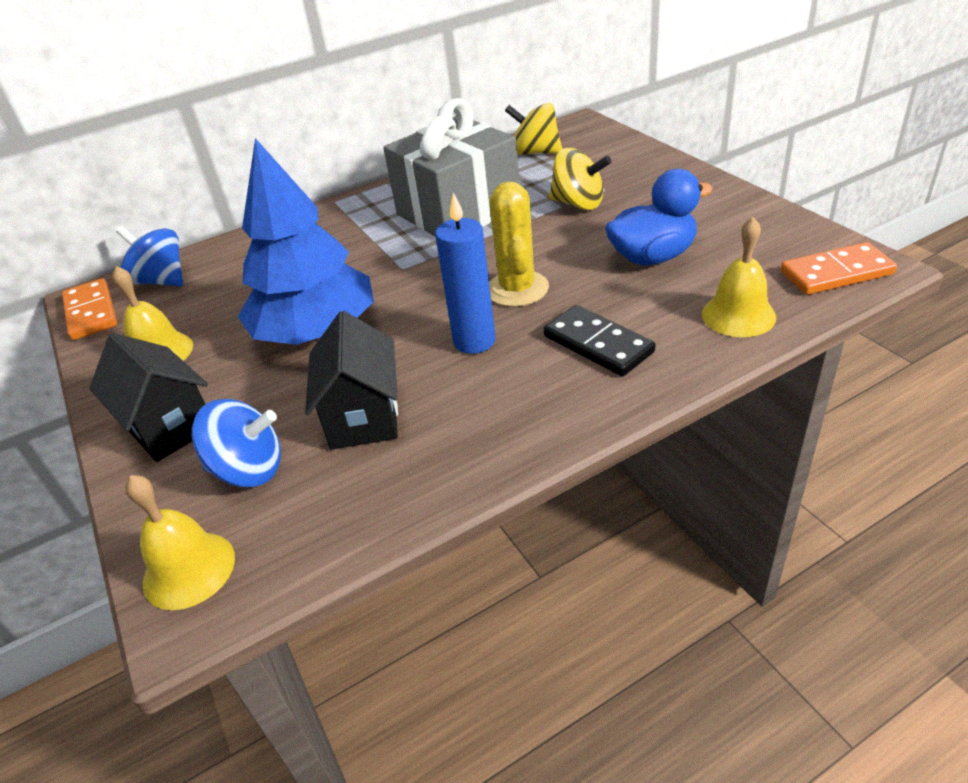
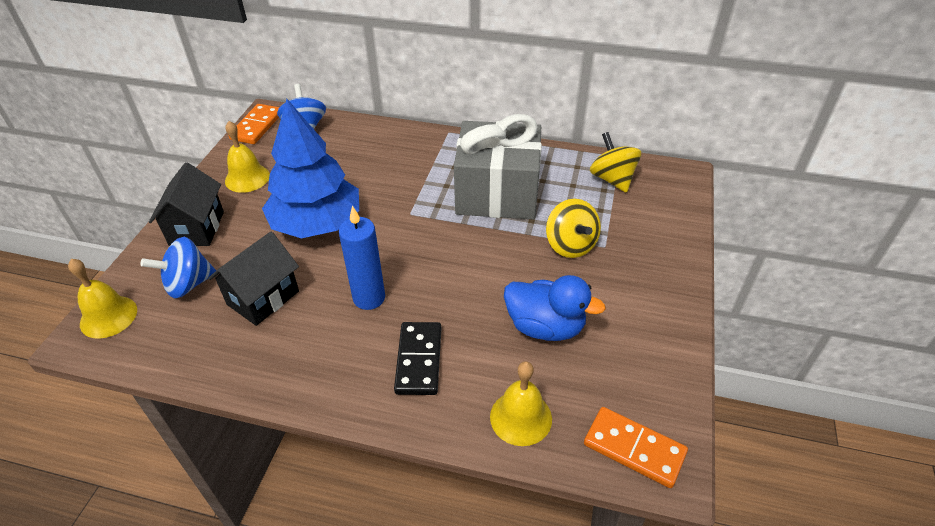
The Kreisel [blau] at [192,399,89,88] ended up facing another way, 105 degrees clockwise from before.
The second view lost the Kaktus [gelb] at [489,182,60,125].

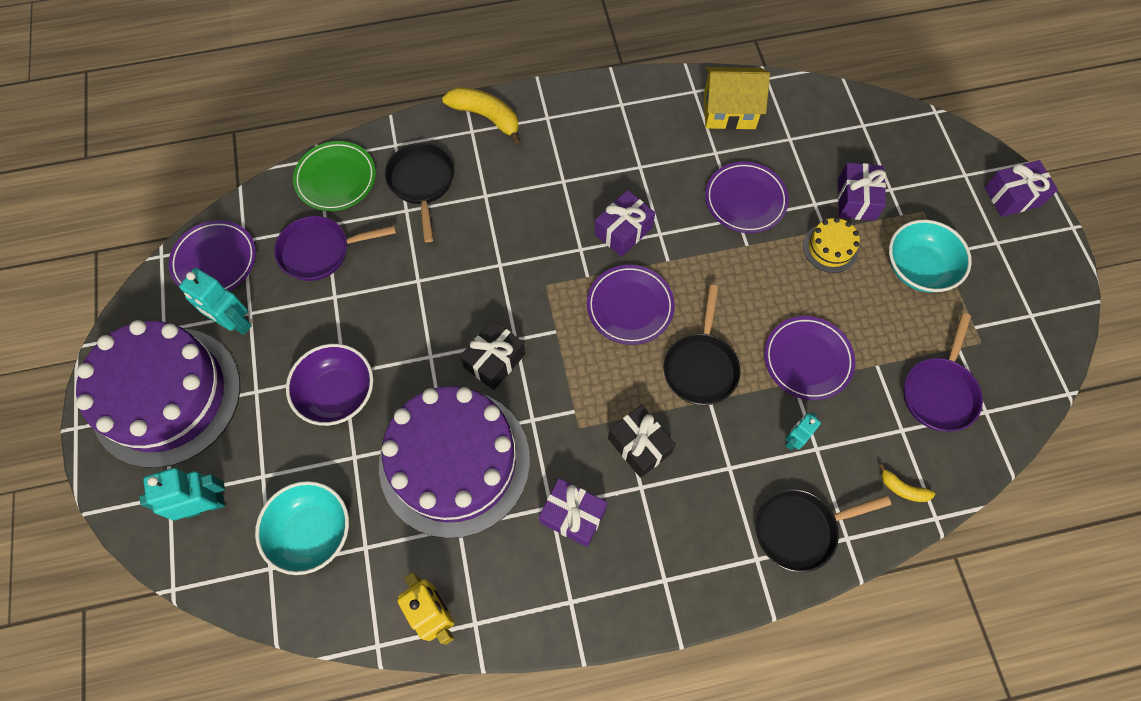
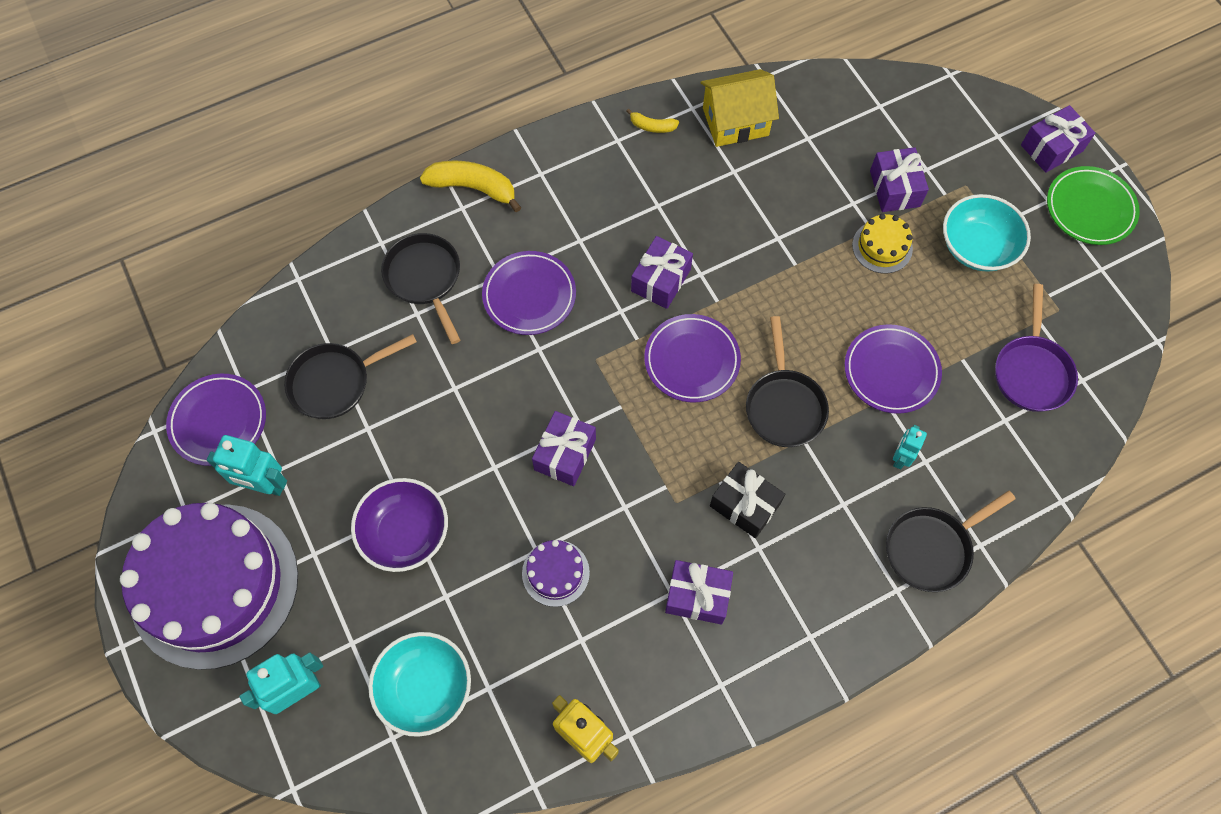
What was the Pfanne [lila] at [274,216,122,65] turned into the Pfanne [schwarz] at [284,334,133,85].
The Teller [grün] ended up elsewhere, having gone from [293,141,83,70] to [1047,166,93,79].
The size of the Kuchen [lila] at [379,386,151,152] changed by a factor of 0.41.
What was the Geschenk [schwarz] at [460,320,65,70] turned into the Geschenk [lila] at [532,411,64,75].
The Teller [lila] ended up elsewhere, having gone from [705,161,84,72] to [482,251,94,84].
The Banane [gelb] ended up elsewhere, having gone from [879,464,56,38] to [627,109,52,24].

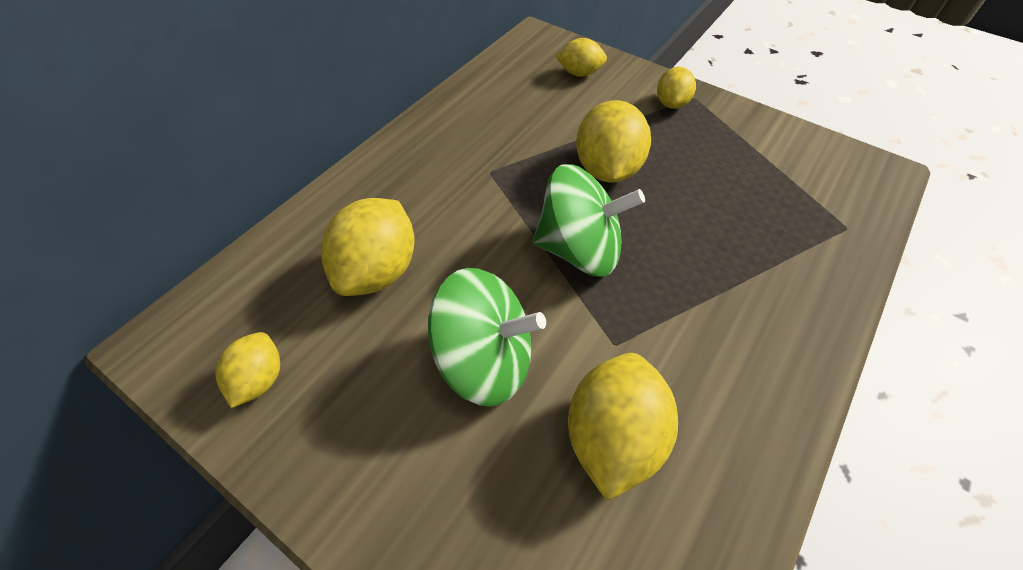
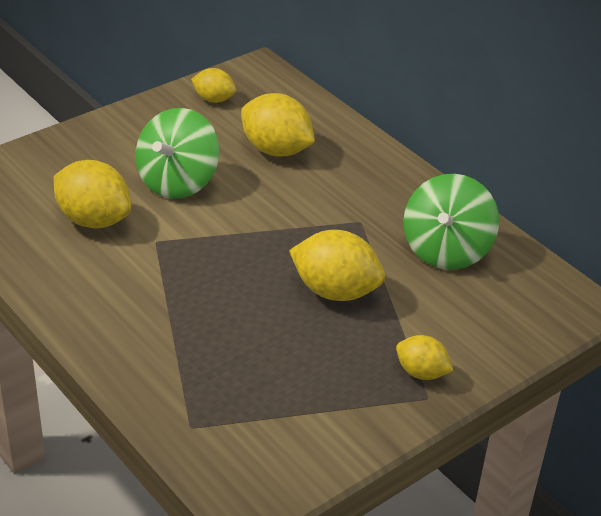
The Kreisel [grün] ended up elsewhere, having gone from [533,164,112,113] to [403,174,96,96].
The second view lost the Zitrone [gelb] at [556,38,51,39].

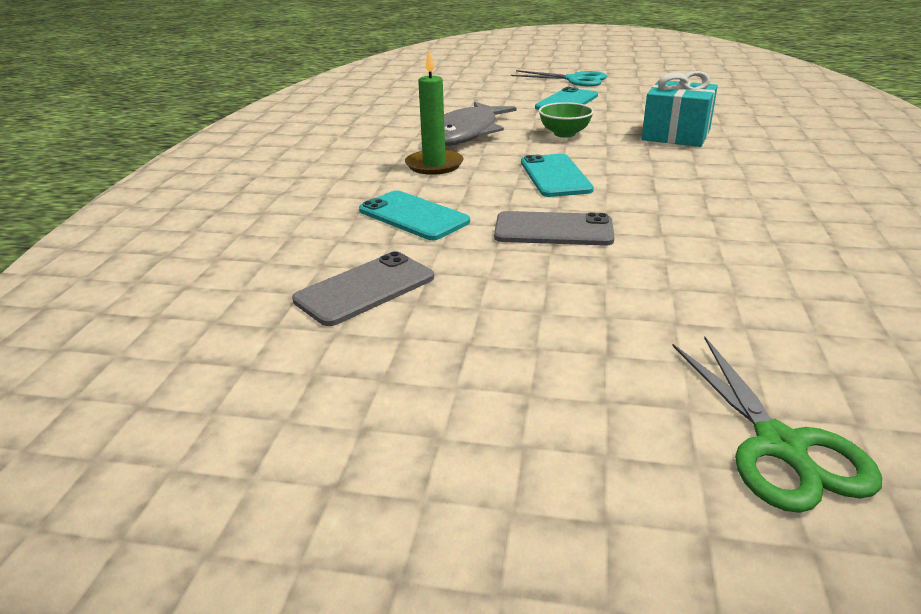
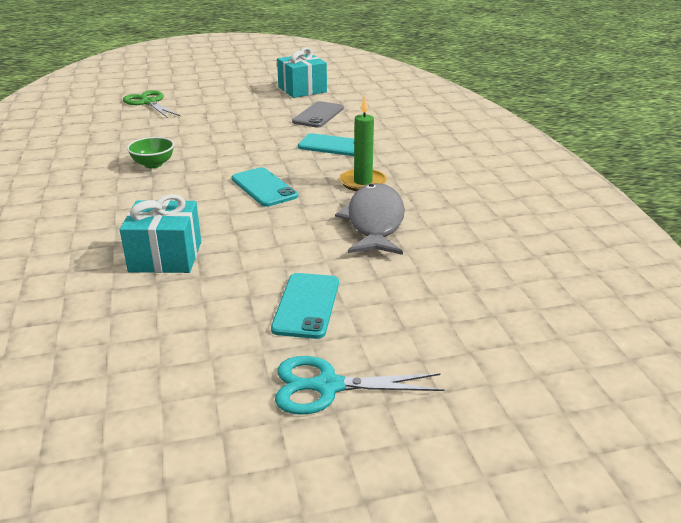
The second view lost the Handy [grau] at [494,211,121,35].
The Schüssel [grün] ended up elsewhere, having gone from [539,102,55,36] to [127,137,47,31].
The second view gained the Geschenk [türkis] at [277,47,50,51].

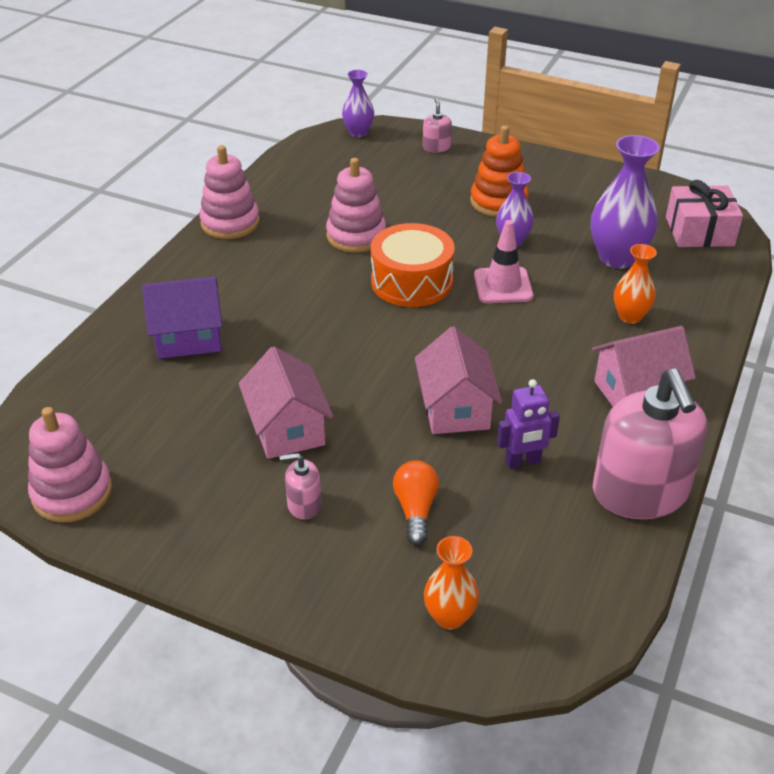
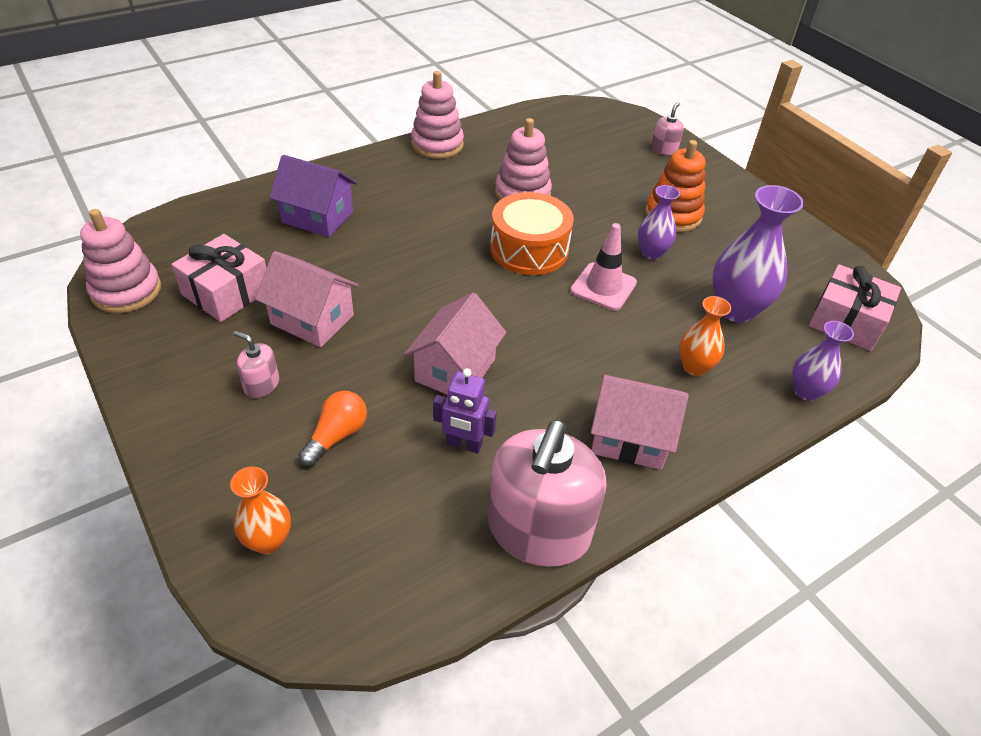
The Haus [rosa] at [238,346,95,113] ended up facing another way, 75 degrees counterclockwise from before.
The Vase [lila] ended up elsewhere, having gone from [342,70,32,67] to [792,321,62,80].
The second view gained the Geschenk [rosa] at [171,234,96,88].

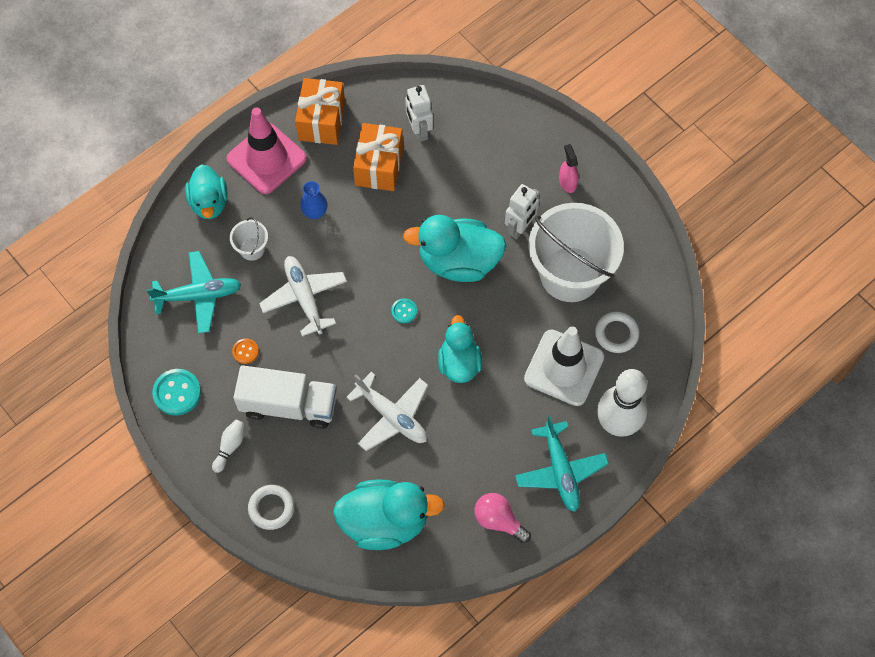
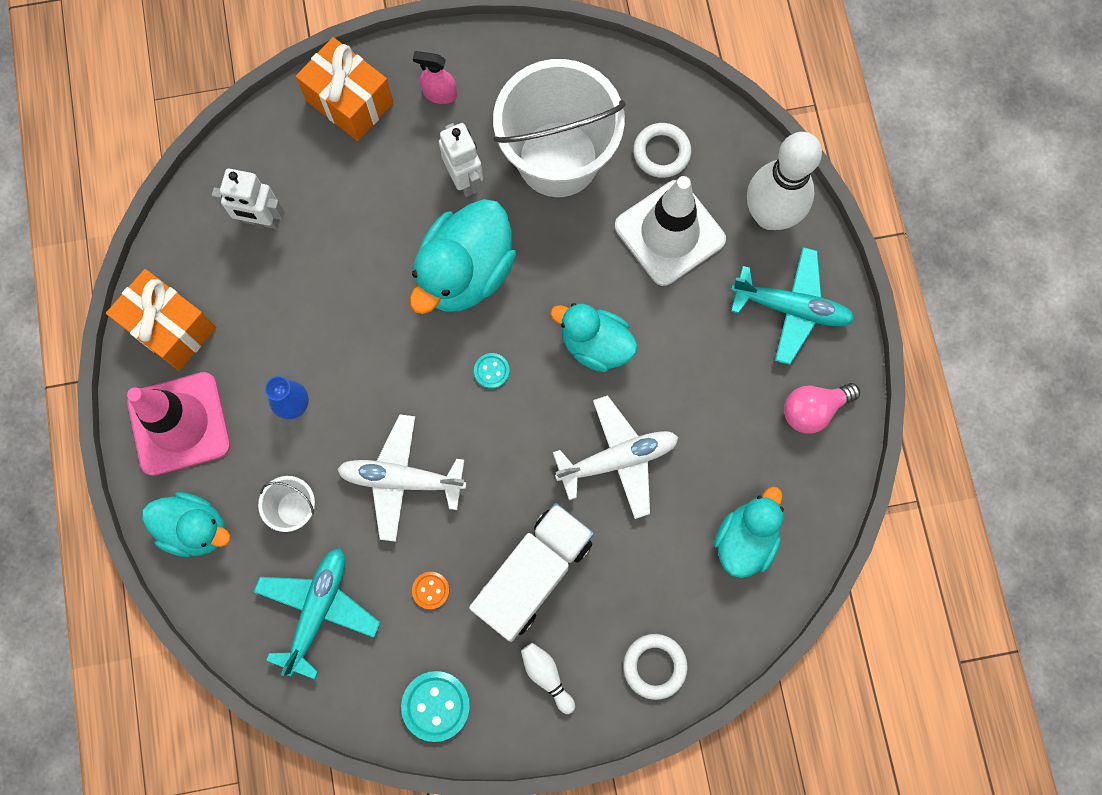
The size of the Ente [türkis] at [333,479,112,71] changed by a factor of 0.65.
The Geschenk [orange] ended up elsewhere, having gone from [353,123,50,68] to [296,37,98,104].

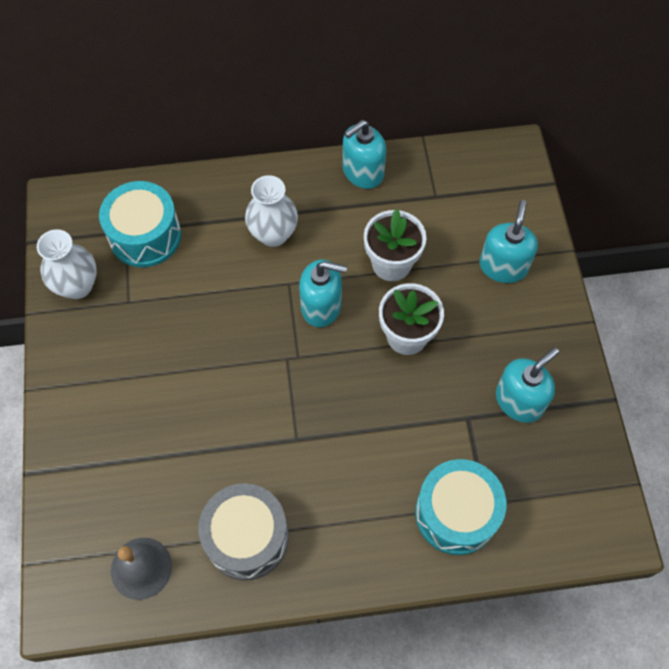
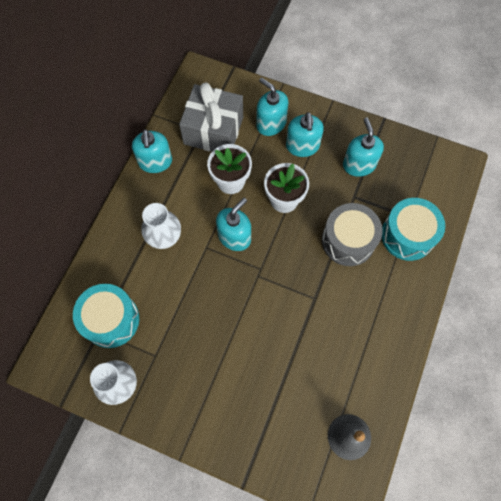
The Trommel [grau] ended up elsewhere, having gone from [198,483,91,97] to [322,203,60,63].
The second view gained the Geschenk [grau] at [179,82,64,69].
The second view gained the Seifenspender [türkis] at [286,112,38,45].

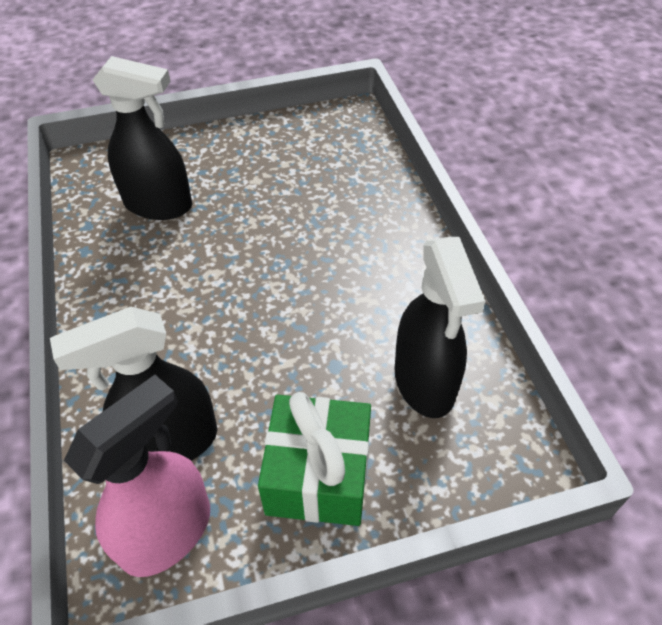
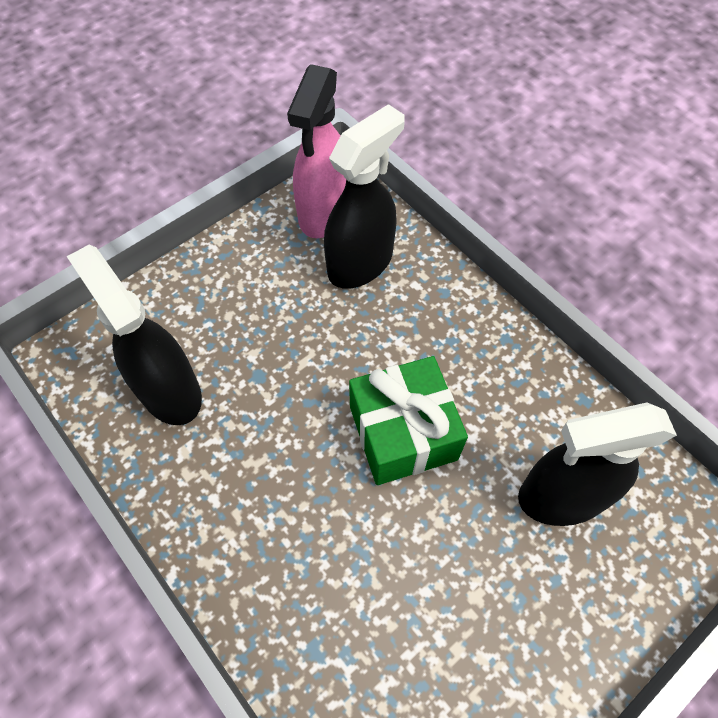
The Geschenk [grün] ended up elsewhere, having gone from [258,392,113,134] to [349,356,119,129].

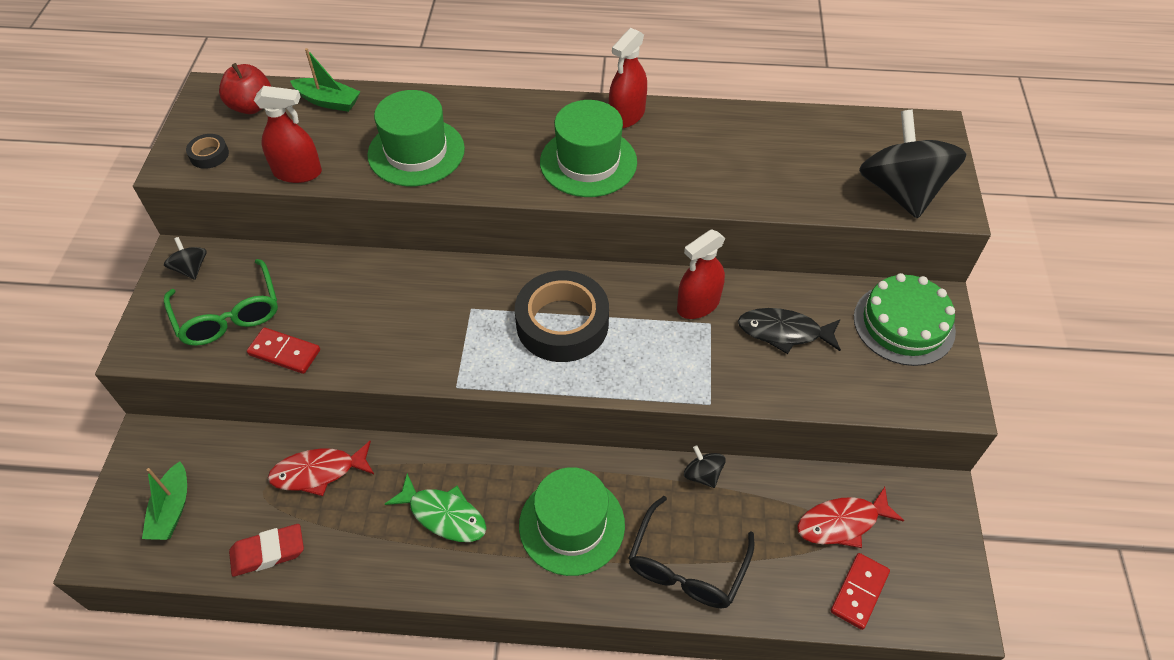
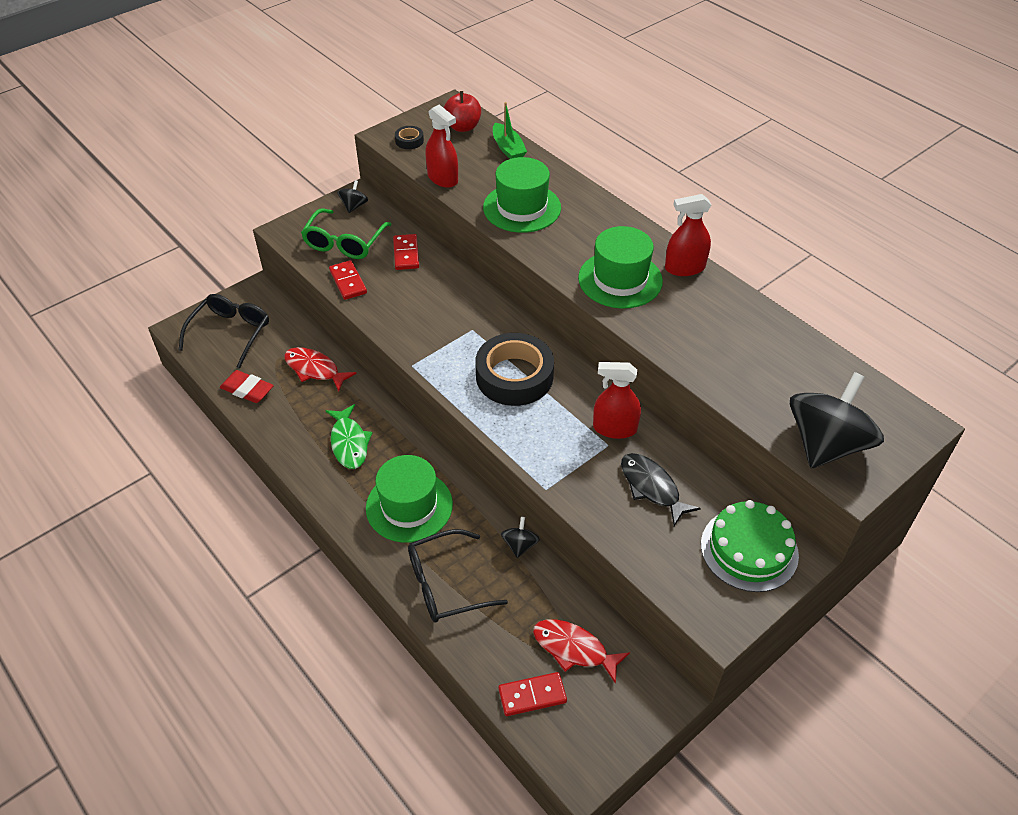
Where the Boot [grün] stood at [142,461,45,79], the Brille [schwarz] came to stand at [179,294,90,74].
The second view gained the Dominostein [rot] at [393,234,26,36].

